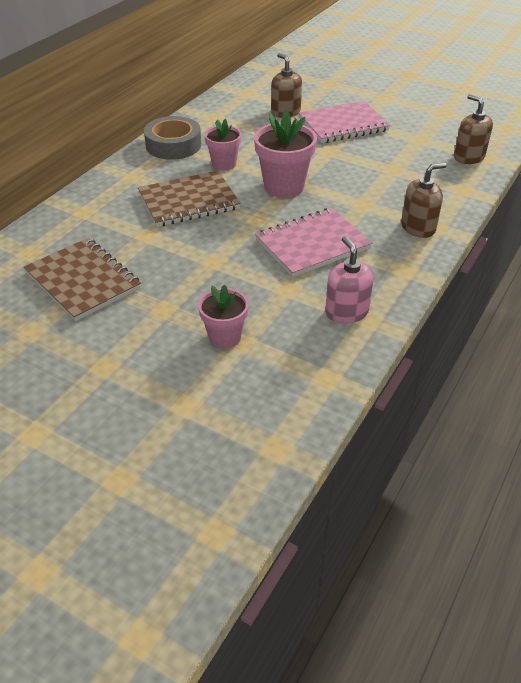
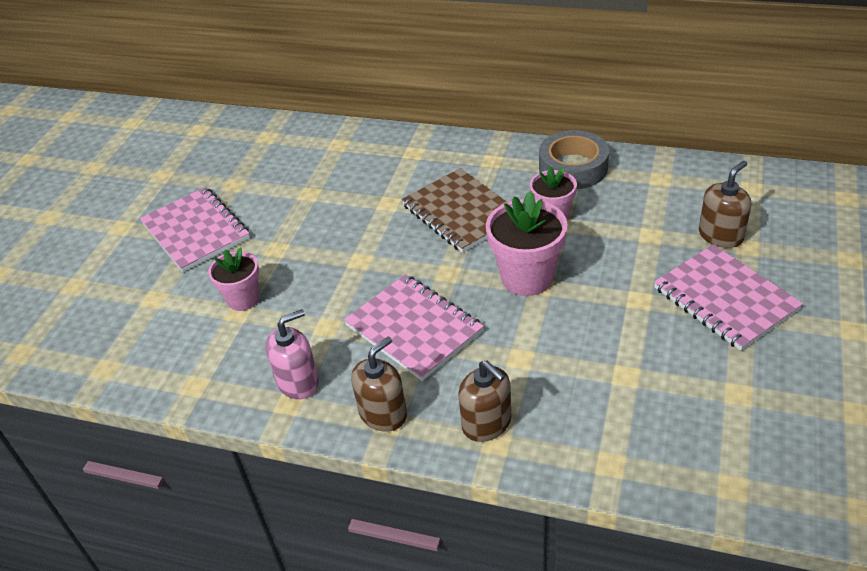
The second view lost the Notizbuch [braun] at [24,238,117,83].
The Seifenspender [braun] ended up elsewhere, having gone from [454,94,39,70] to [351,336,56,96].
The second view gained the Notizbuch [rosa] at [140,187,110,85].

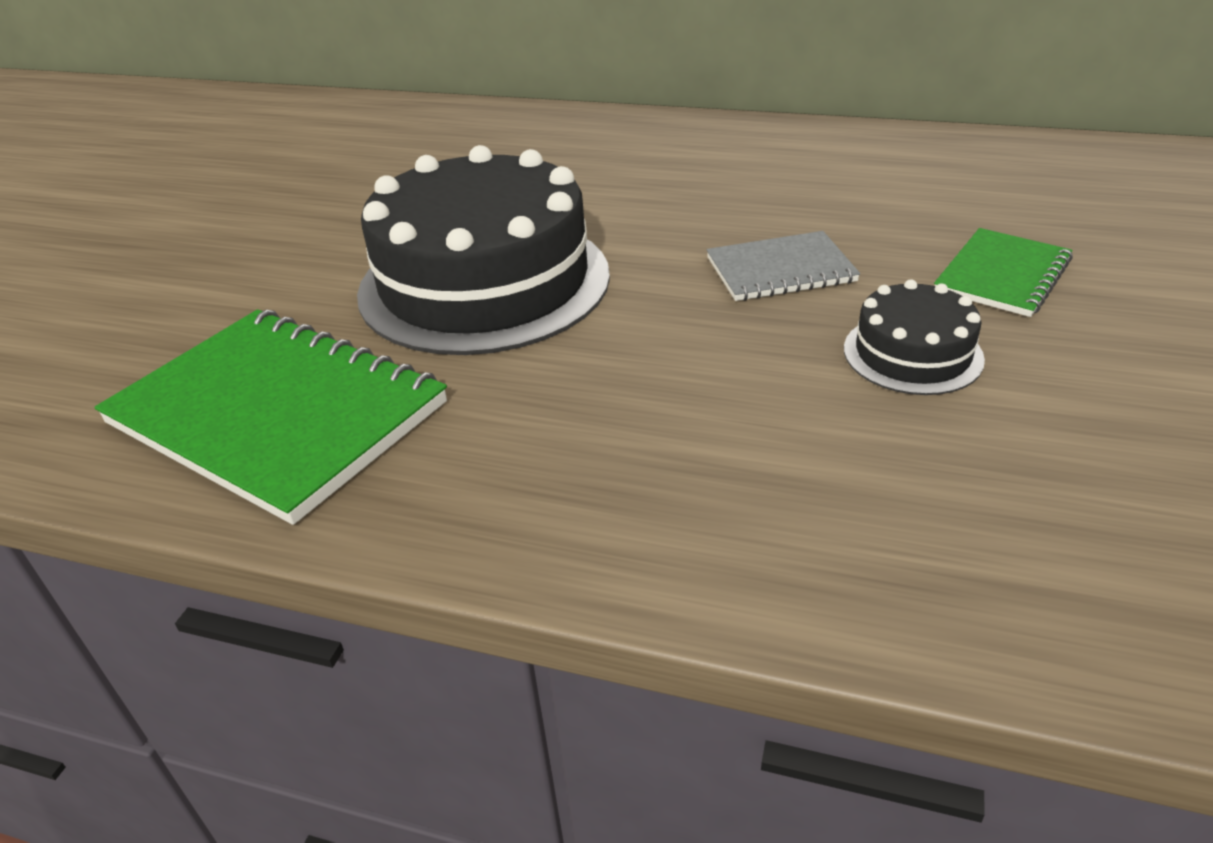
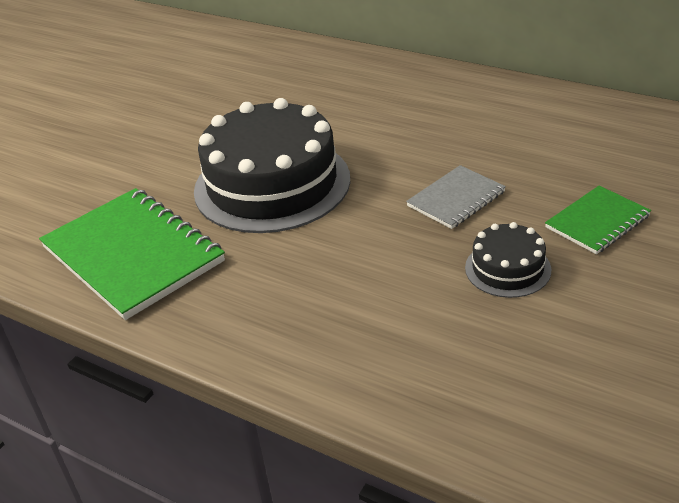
The Notizbuch [grau] at [707,231,153,70] ended up facing another way, 45 degrees counterclockwise from before.

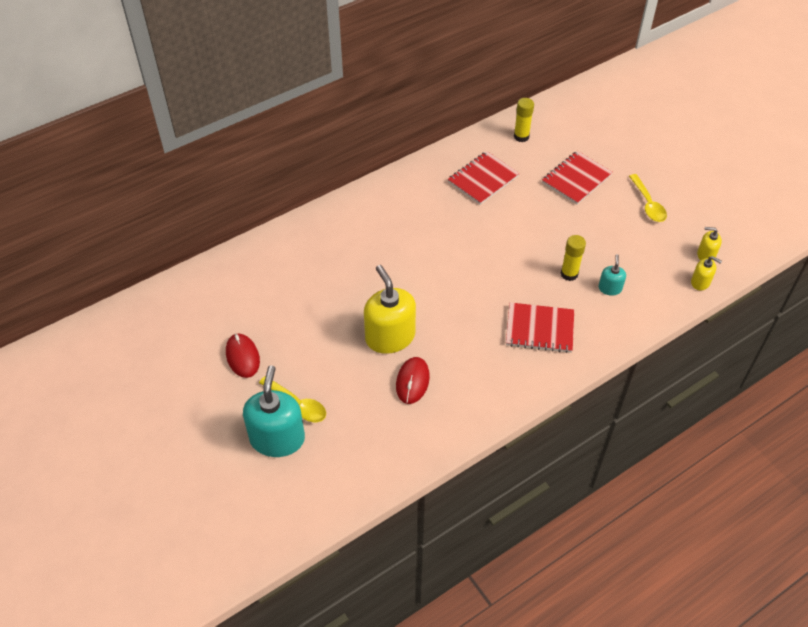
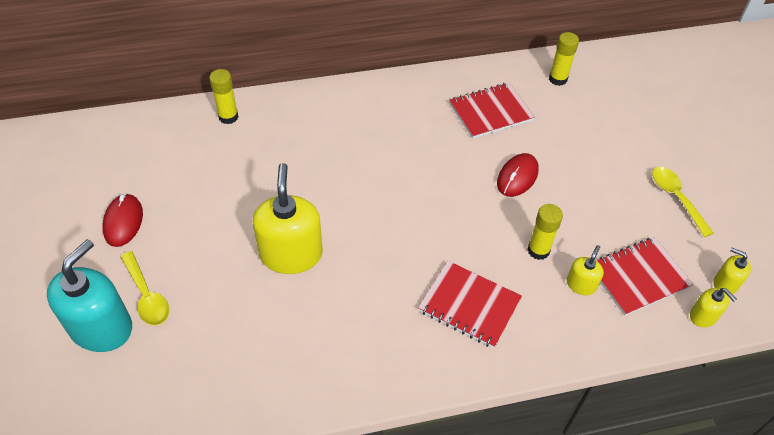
The Computermaus [rot] ended up elsewhere, having gone from [396,357,34,47] to [497,153,42,44].
The Notizbuch [rot] ended up elsewhere, having gone from [542,151,71,53] to [596,237,97,79].
What was the Seifenspender [türkis] at [598,254,28,42] turned into the Seifenspender [gelb] at [567,245,37,50].
The Löffel [gelb] at [629,174,38,48] ended up facing another way, 150 degrees clockwise from before.
The second view gained the Klebestift [gelb] at [209,69,29,55].

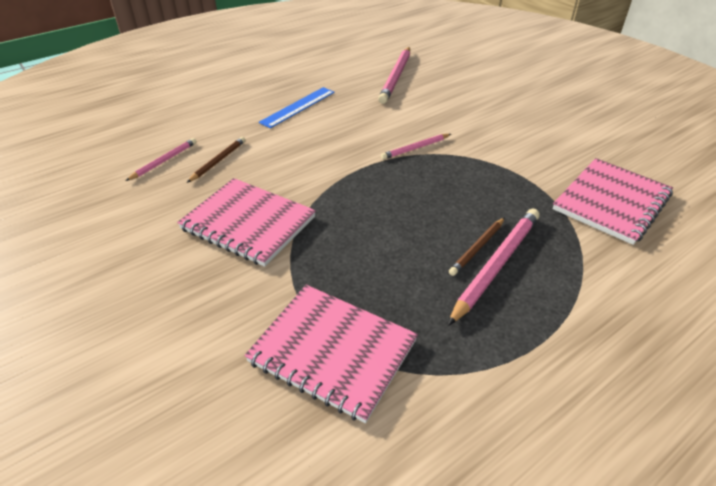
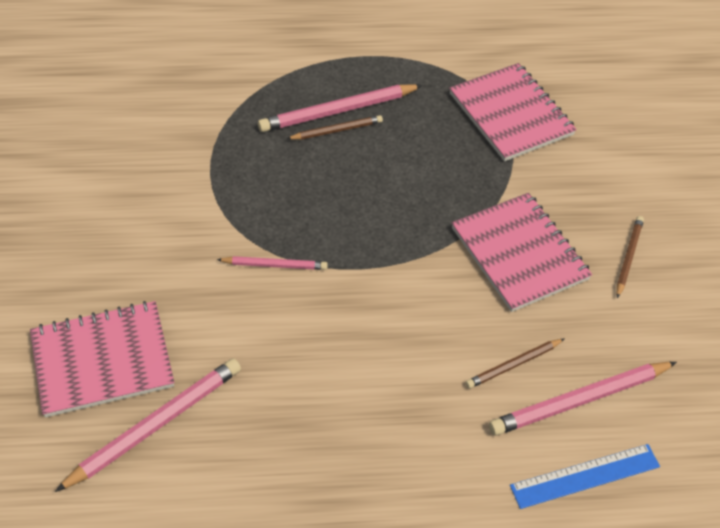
The size of the Bleistift [rosa] at [125,138,71,43] changed by a factor of 1.77.
The Lineal [blau] ended up elsewhere, having gone from [259,87,75,41] to [510,444,150,65].
The Notizbuch [rosa] ended up elsewhere, having gone from [553,158,120,87] to [30,301,144,116].
The second view gained the Bleistift [braun] at [617,216,27,82].

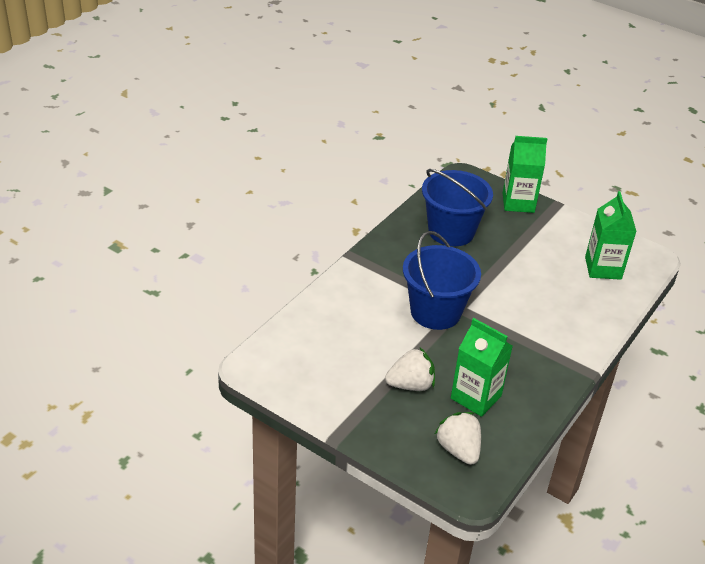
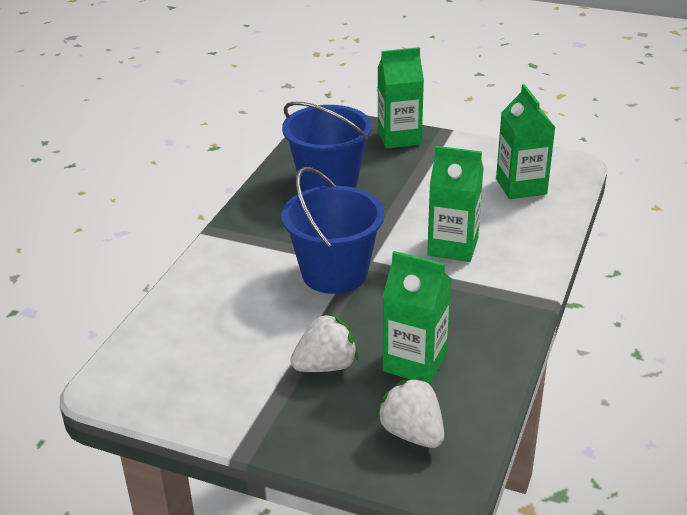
The second view gained the Getränkekarton [grün] at [427,146,57,116].

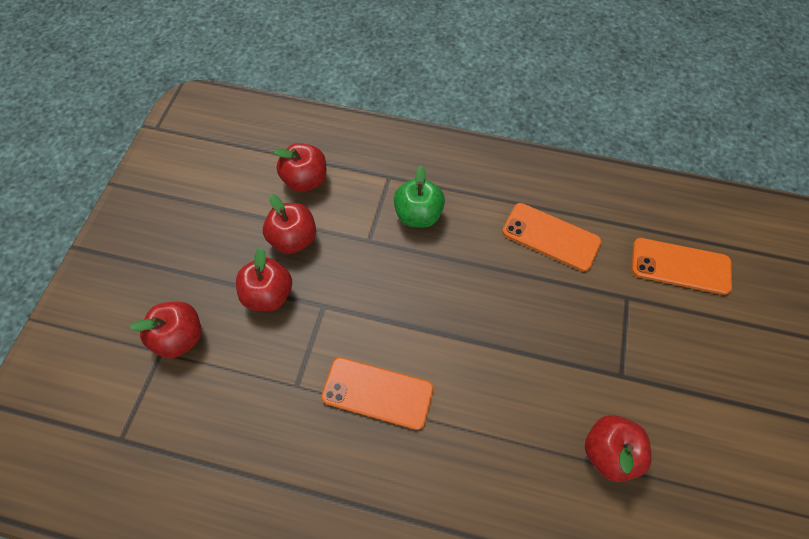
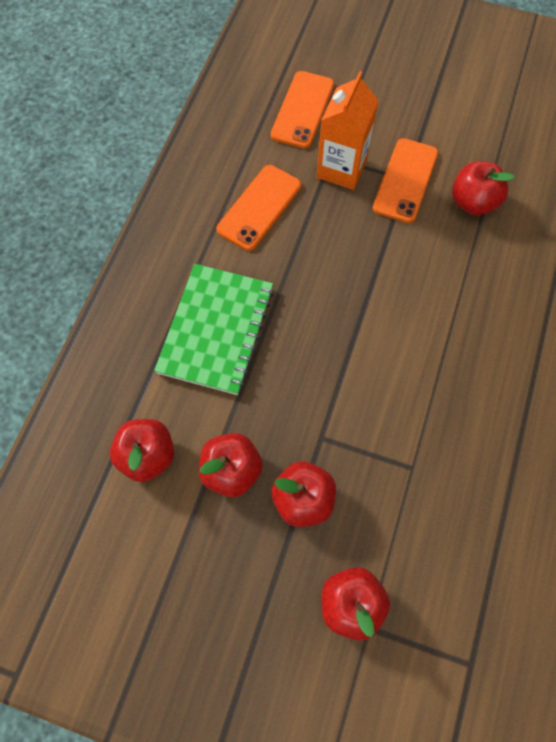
The Handy [orange] ended up elsewhere, having gone from [322,357,111,73] to [373,138,65,85].
Where the Apfel [grün] stood at [394,166,51,62], the Notizbuch [grün] came to stand at [154,264,120,131].
The second view gained the Getränkekarton [orange] at [317,71,62,119].

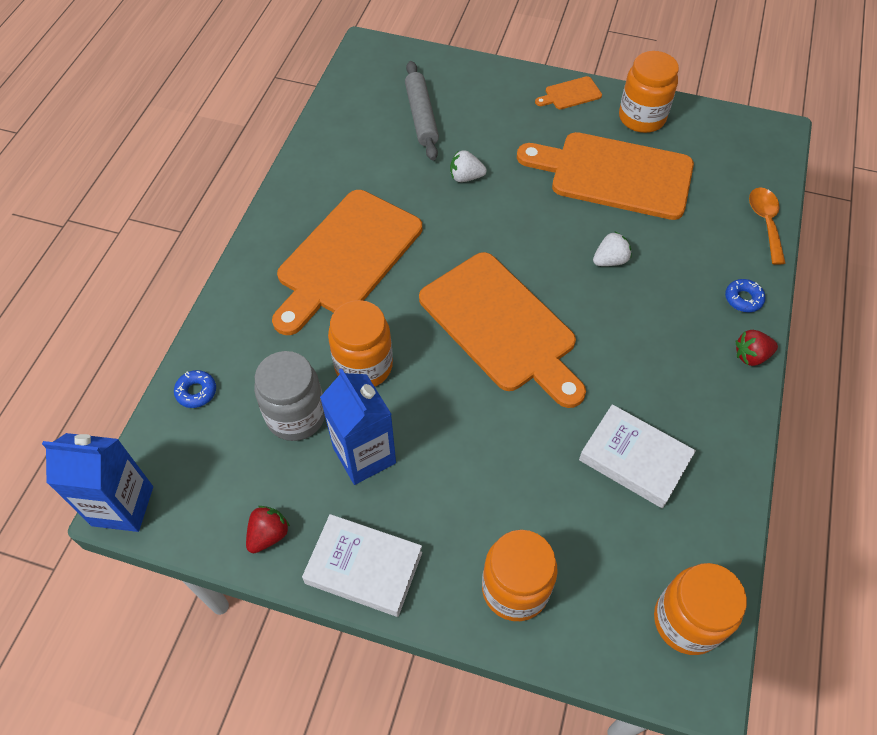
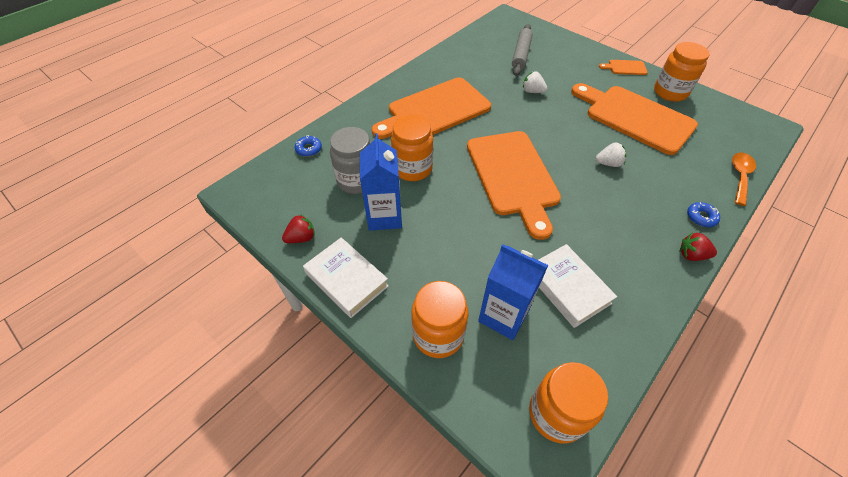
The Getränkekarton [blau] ended up elsewhere, having gone from [42,433,111,99] to [478,244,70,96].

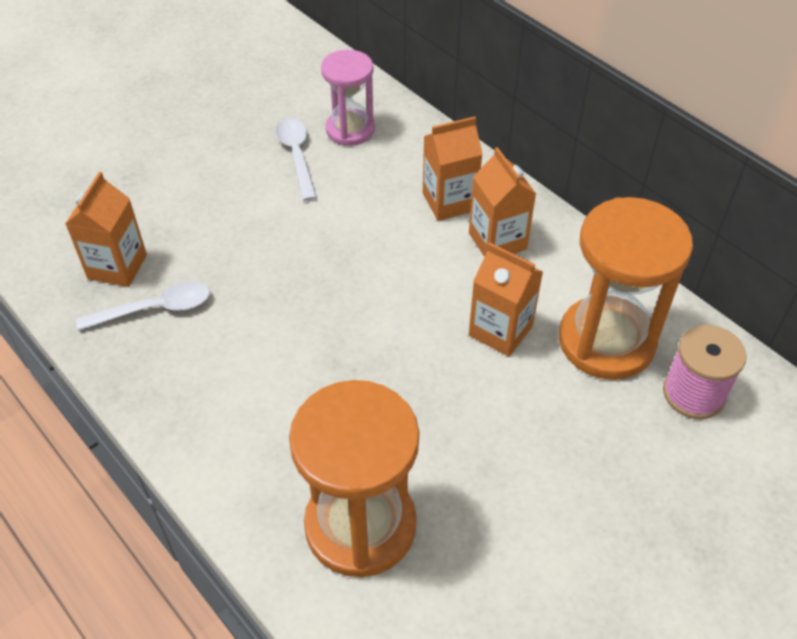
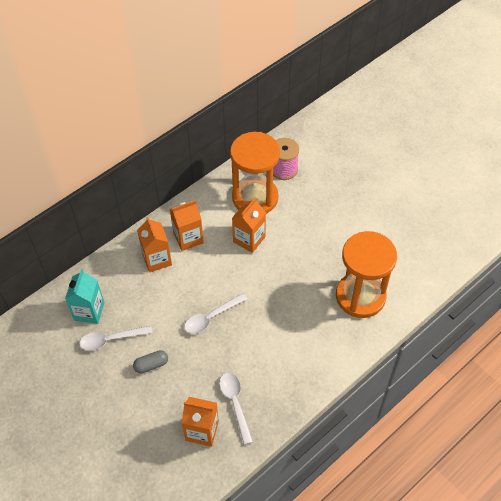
Where the Sanduhr [rosa] stood at [321,50,54,96], the Getränkekarton [türkis] came to stand at [65,269,39,55].
The second view gained the Kapsel [grau] at [133,350,35,23].
The second view gained the Löffel [weiß] at [184,293,63,41].

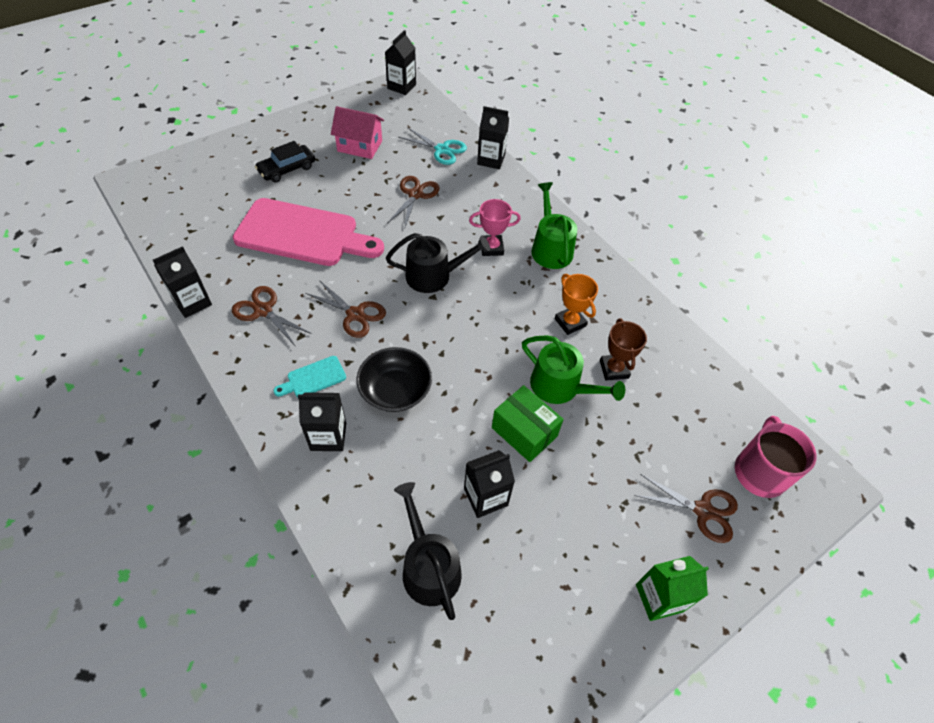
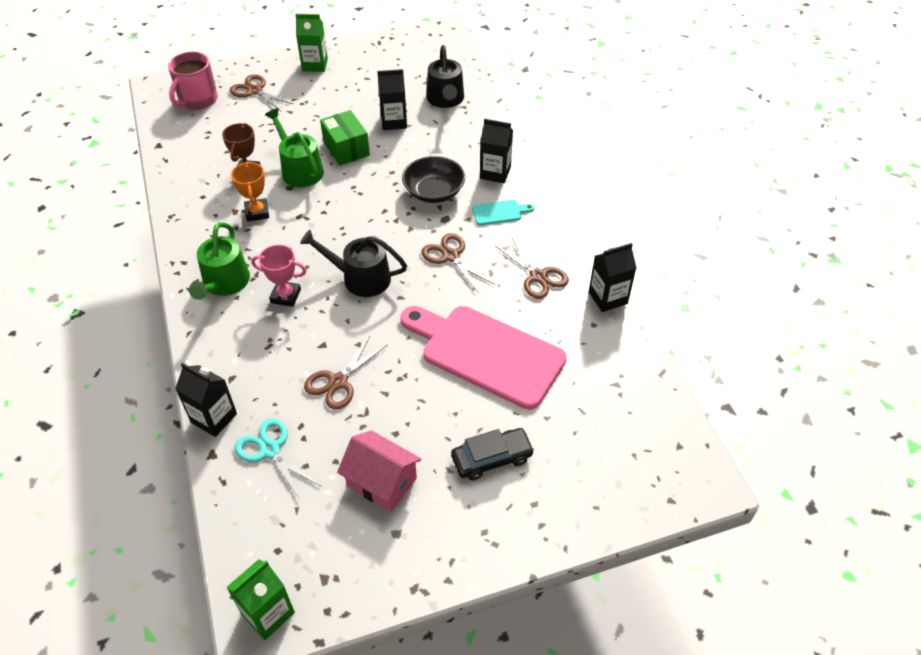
What was the Getränkekarton [schwarz] at [385,30,31,65] turned into the Getränkekarton [grün] at [226,559,69,81].

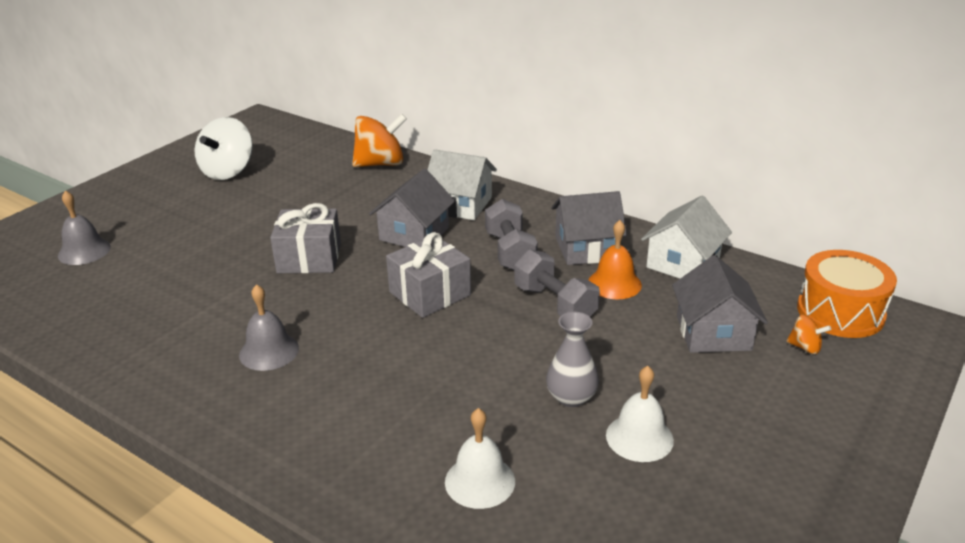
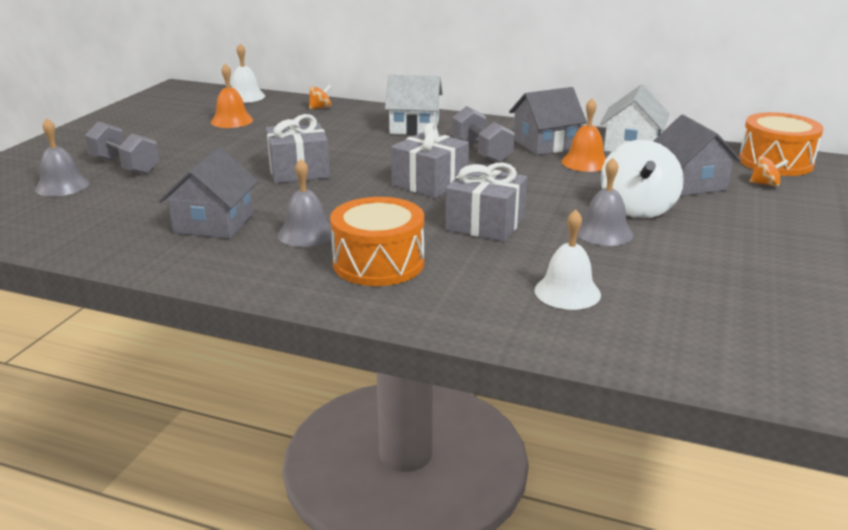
The Kreisel [weiß] ended up elsewhere, having gone from [195,117,58,63] to [601,140,83,78].
The size of the Kreisel [orange] at [352,114,55,53] changed by a factor of 0.47.
The Haus [grau] ended up elsewhere, having gone from [369,169,86,78] to [159,147,99,92].
The Hantel [grau] ended up elsewhere, having gone from [514,249,86,68] to [85,121,74,53].
Where the Vase [grau] stood at [546,312,53,95], the Glocke [grau] came to stand at [577,158,57,88].
The Glocke [weiß] ended up elsewhere, having gone from [606,366,68,96] to [231,44,34,59].
The second view gained the Glocke [orange] at [211,63,42,65].
The second view gained the Trommel [orange] at [330,197,94,89].
The second view gained the Geschenk [grau] at [445,163,82,79].

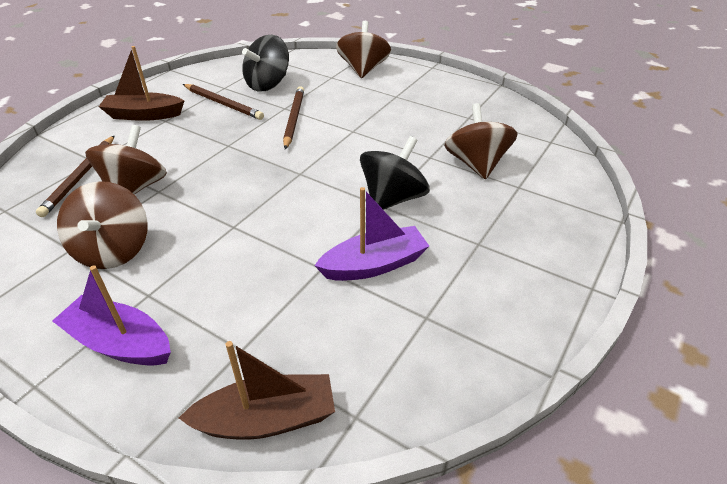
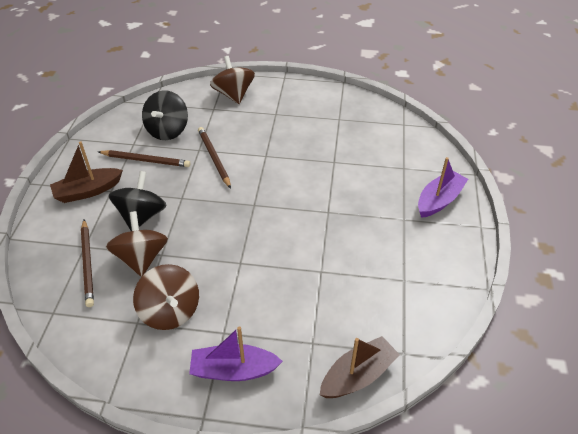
The Boot [lila] ended up elsewhere, having gone from [314,187,115,94] to [418,157,50,61].
The Kreisel [schwarz] ended up elsewhere, having gone from [360,136,70,74] to [109,171,58,60].
The second view lost the Kreisel [braun] at [444,103,73,77].

